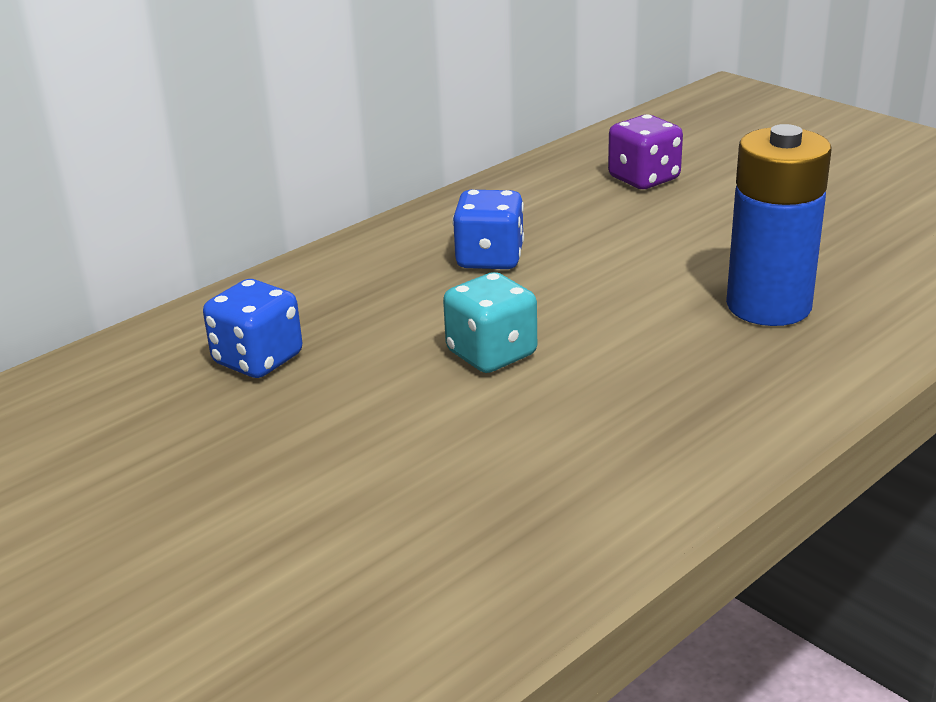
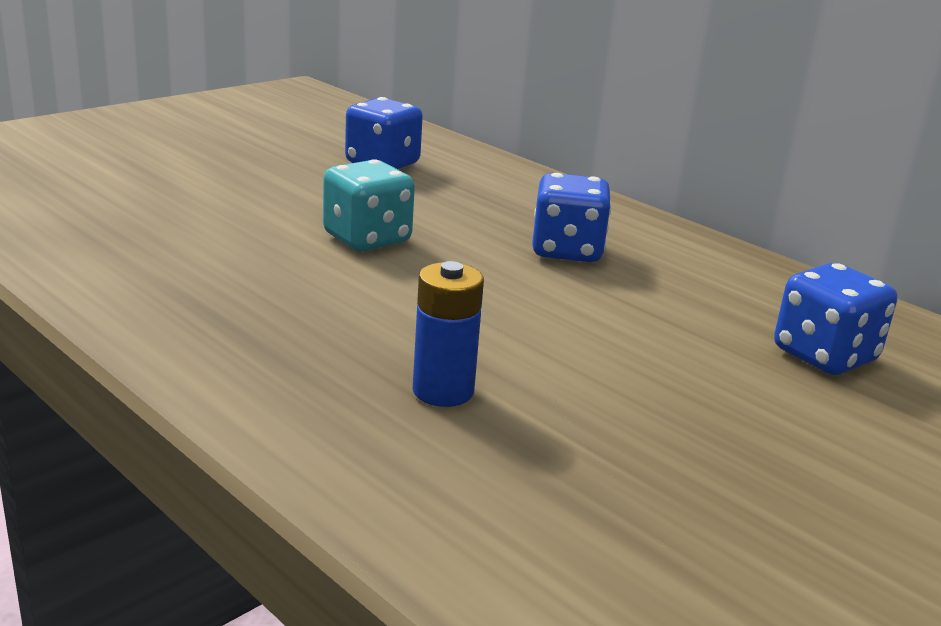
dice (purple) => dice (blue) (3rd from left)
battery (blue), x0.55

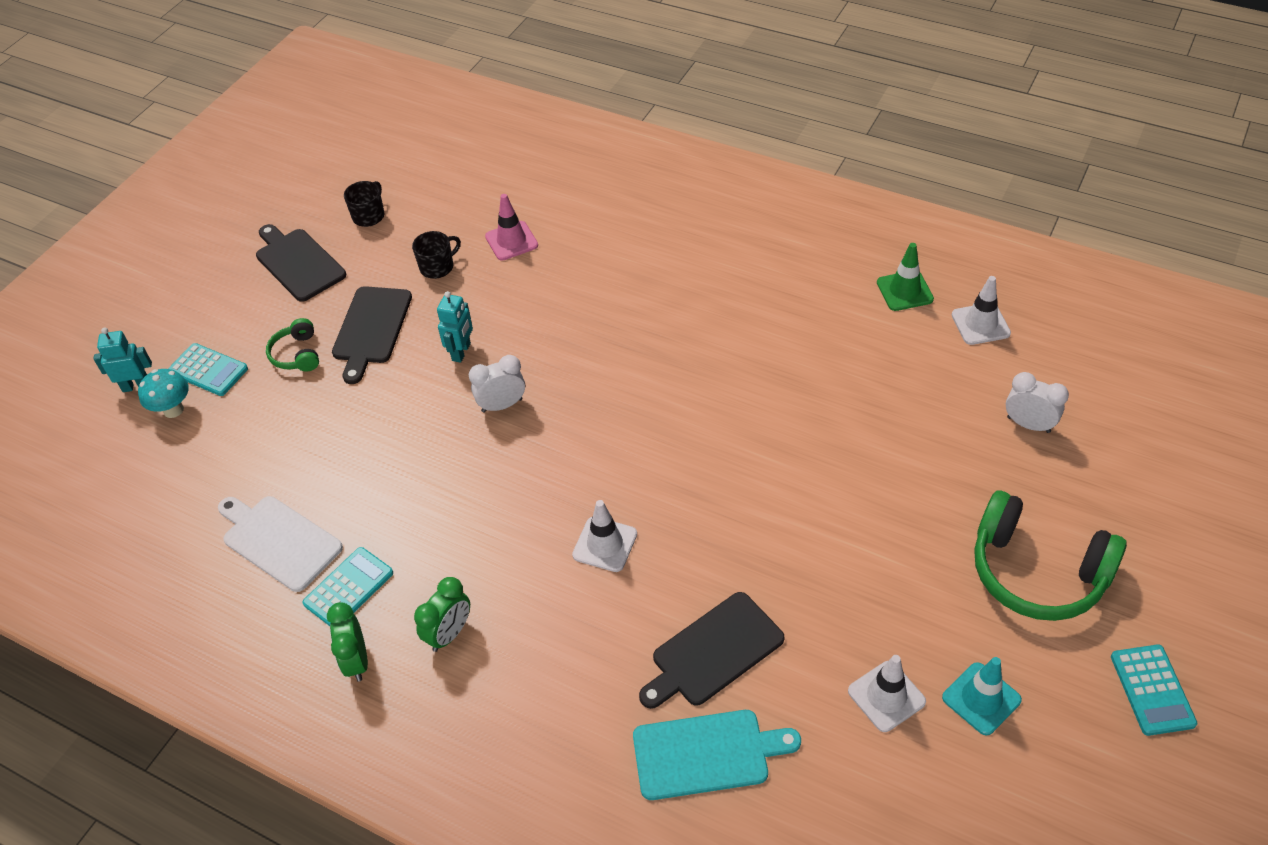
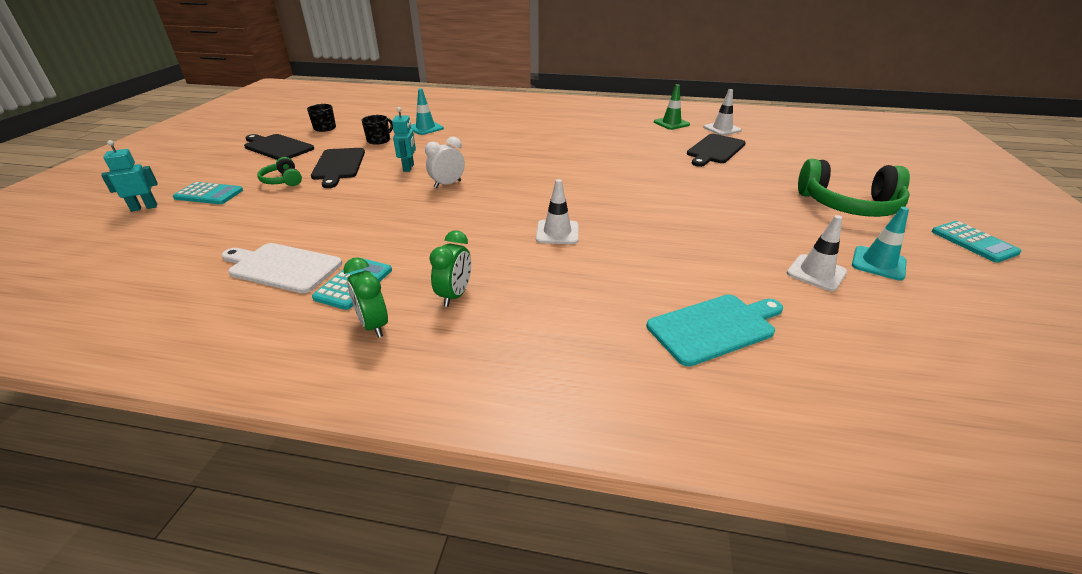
mushroom (turquoise) => nothing
clock (white) (2nd from left) => nothing
cutting board (black) (3rd from left), moved
traffic cone (pink) => traffic cone (turquoise) (1st from left)

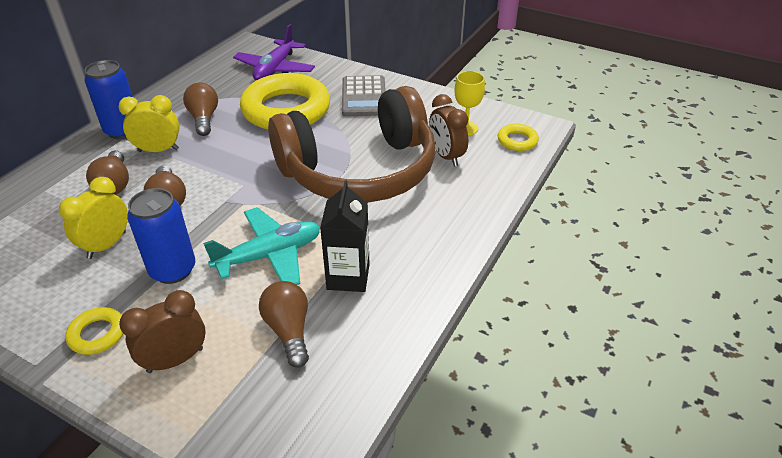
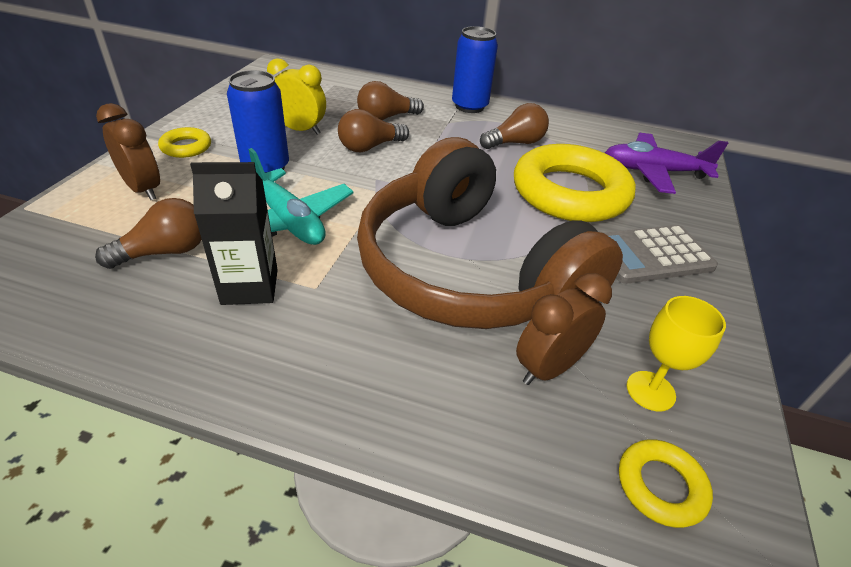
clock (yellow) (2nd from left) => nothing

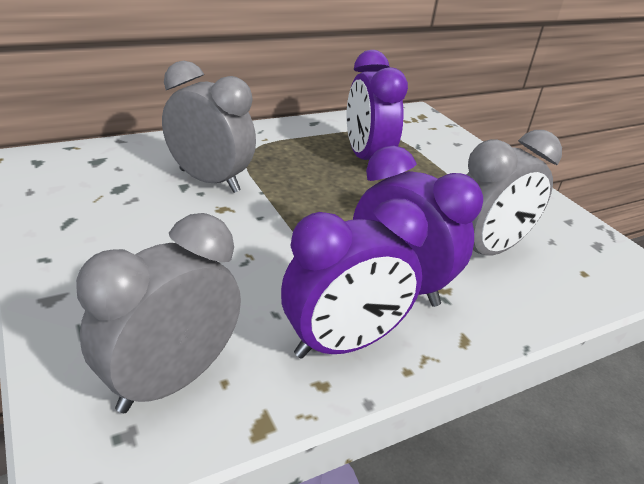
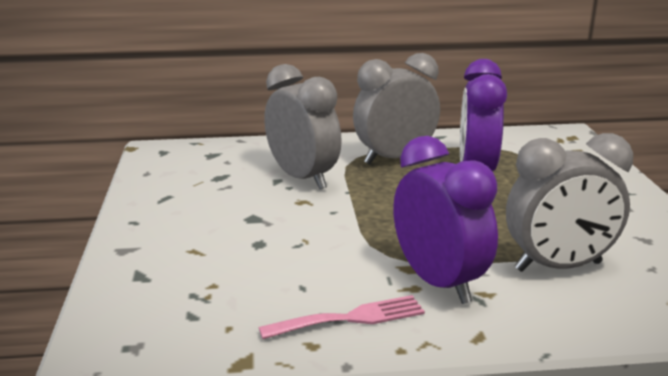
clock (grey) (1st from left in the first image) => clock (grey) (2nd from left), moved
clock (purple) (1st from left) => fork (pink)

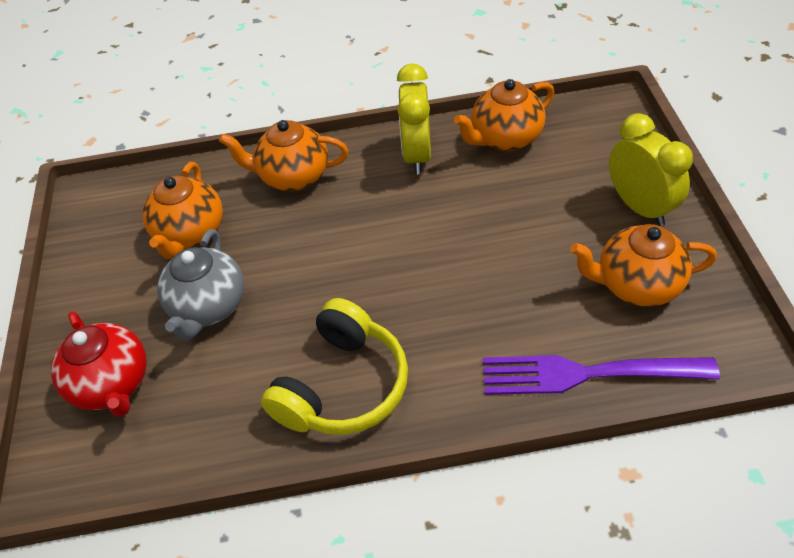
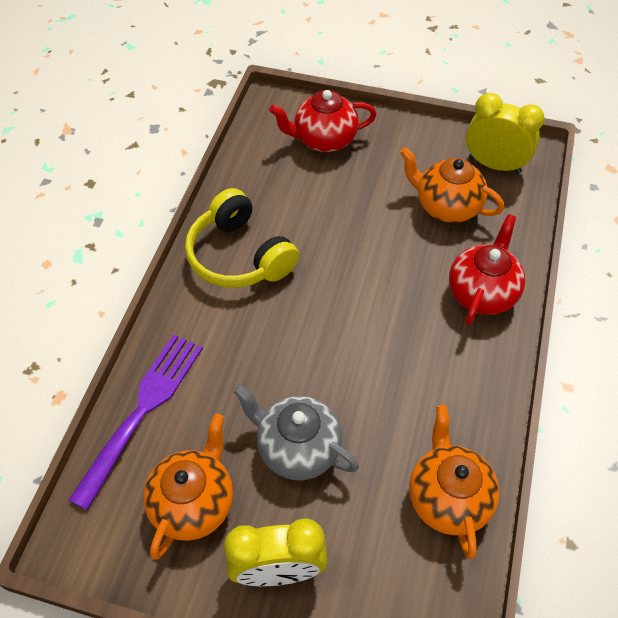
teapot (grey), moved
clock (yellow) (1st from left in the first image) => clock (yellow) (2nd from left), moved
teapot (orange) (2nd from left) => teapot (red) (2nd from left)

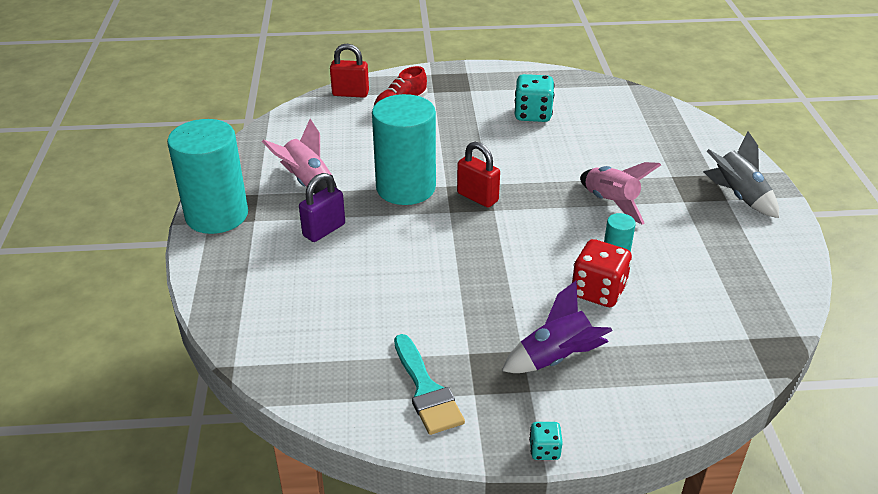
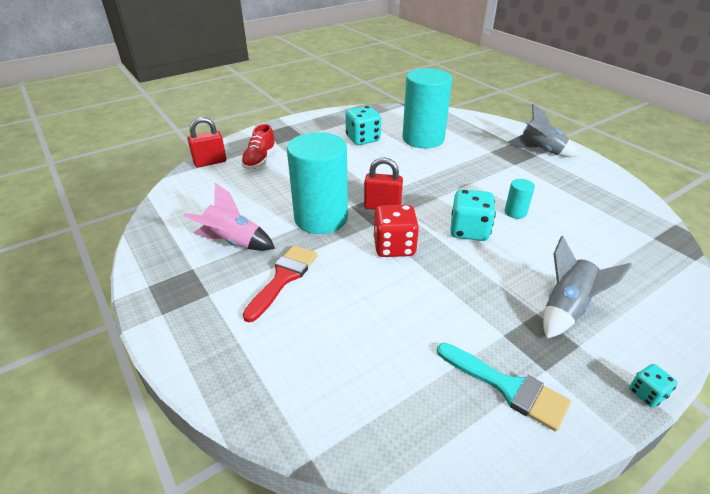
rocket (pink) (2nd from left) => nothing
nothing => dice (turquoise) (2nd from left)
cylinder (turquoise) (1st from left in the first image) => cylinder (turquoise) (2nd from left), moved
dice (red), moved
padlock (purple) => brush (red)
rocket (purple) => rocket (grey) (2nd from left)

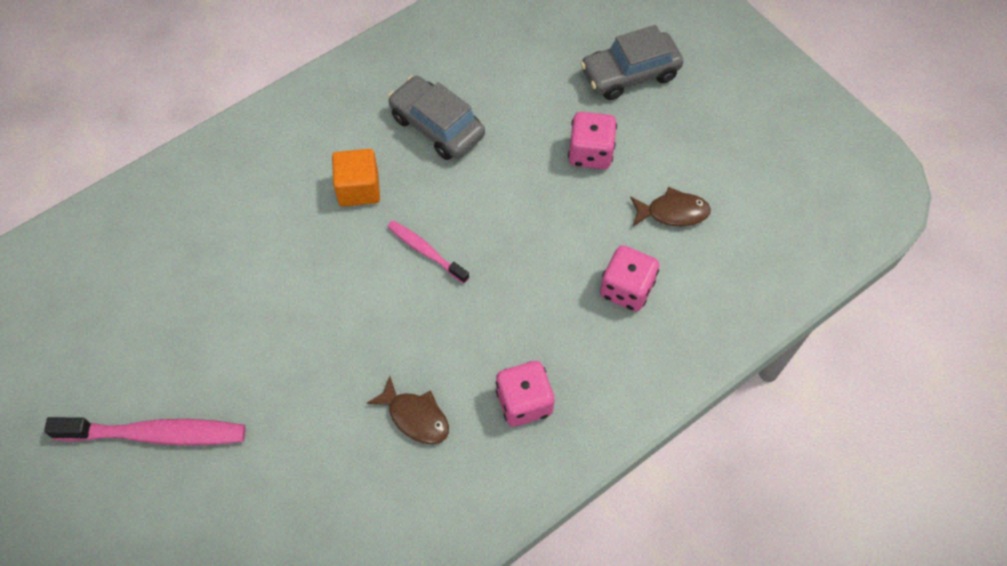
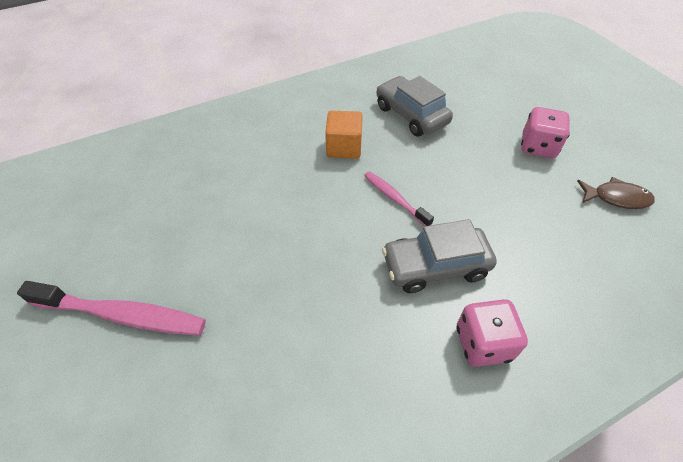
fish (brown) (1st from left) => nothing
dice (pink) (3rd from left) => nothing
car (grey) (2nd from left), moved

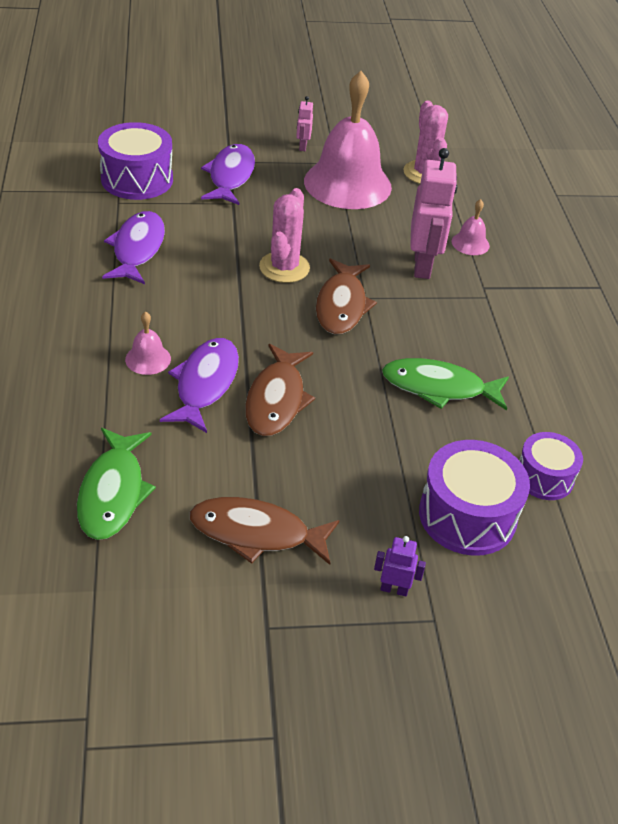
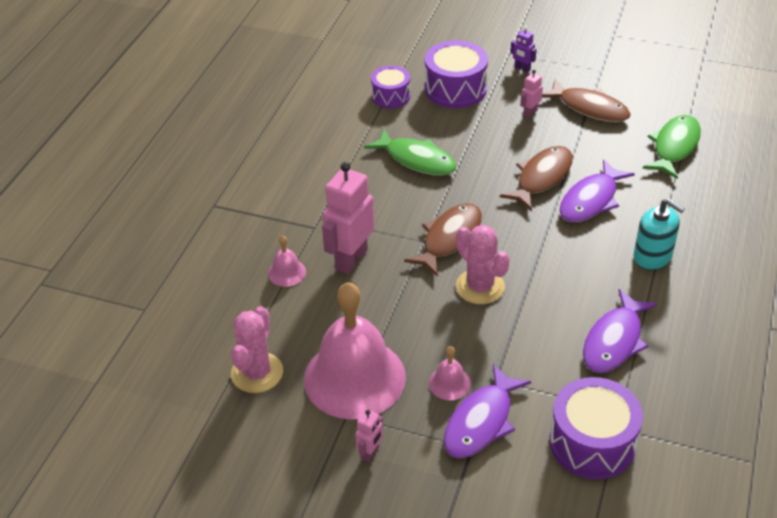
nothing => robot (pink) (3rd from left)
nothing => soap dispenser (turquoise)
bell (pink) (1st from left in the first image) => bell (pink) (3rd from left), moved
cactus (pink) (1st from left in the first image) => cactus (pink) (2nd from left), 75 degrees counterclockwise

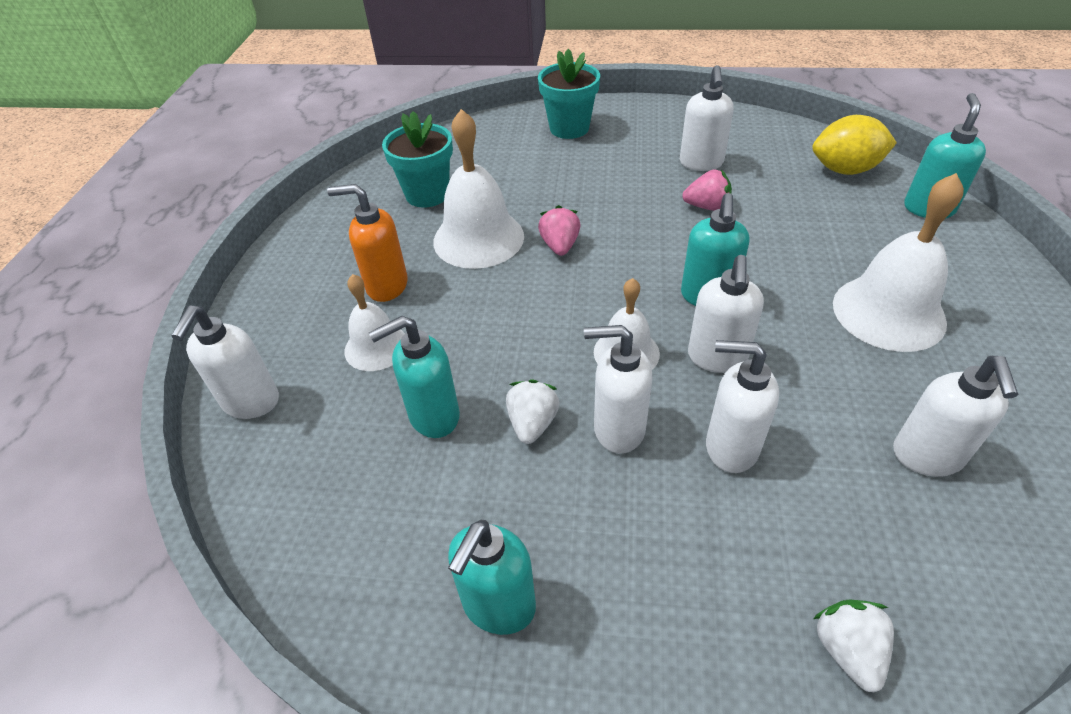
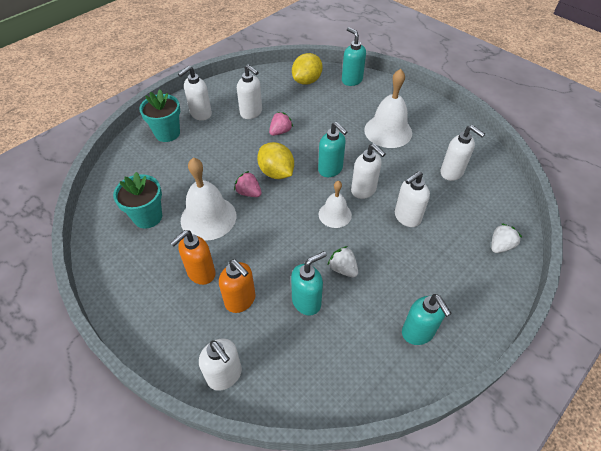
nothing => lemon (yellow) (1st from left)
soap dispenser (white) (2nd from left in the first image) => soap dispenser (white) (1st from left), moved
bell (white) (1st from left) => soap dispenser (orange) (2nd from left)
soap dispenser (turquoise) (1st from left), 135 degrees counterclockwise
strawberry (white) (2nd from left), 105 degrees clockwise

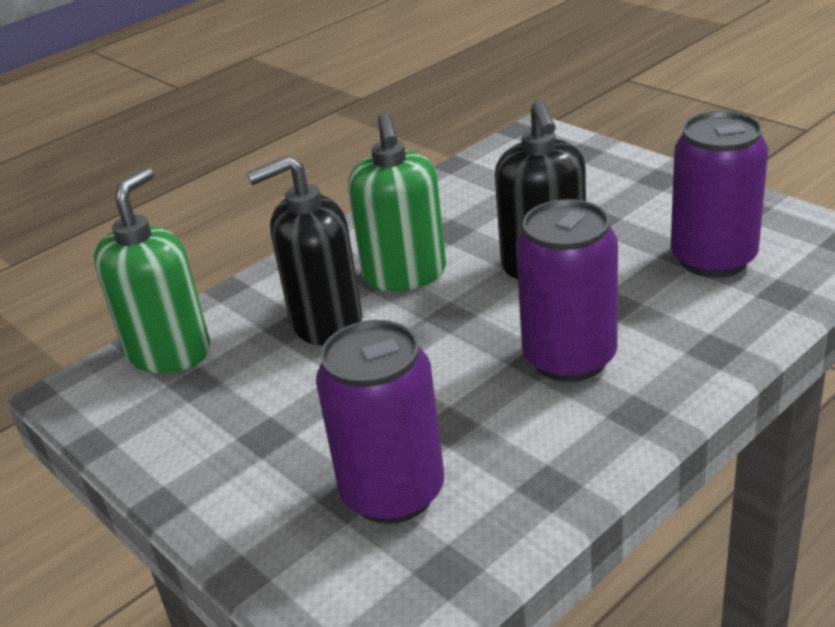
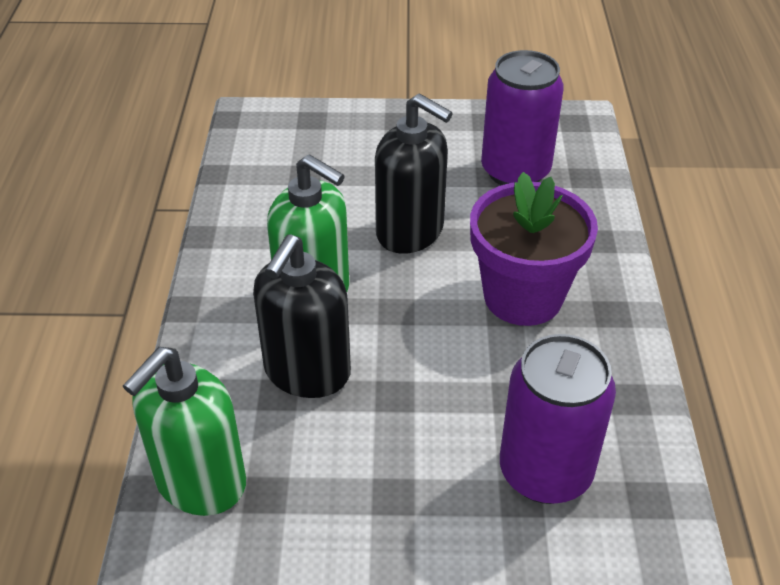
can (purple) (2nd from left) => flower pot (purple)
soap dispenser (green) (1st from left), 120 degrees counterclockwise

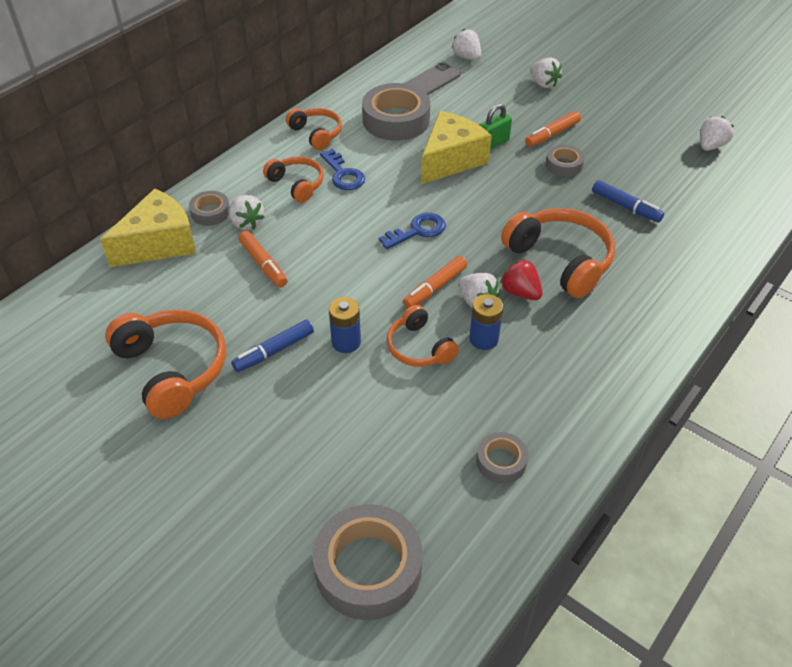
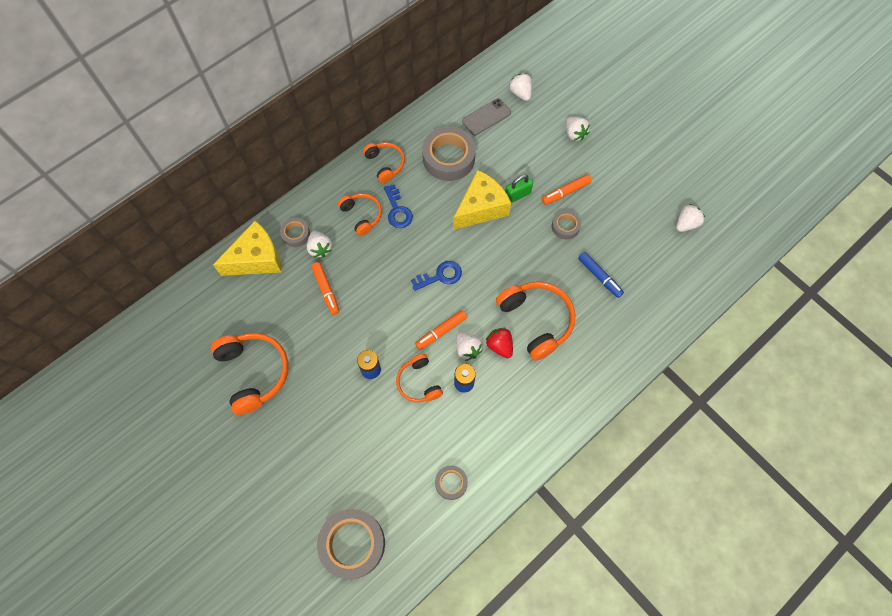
marker (blue) (1st from left) => nothing

